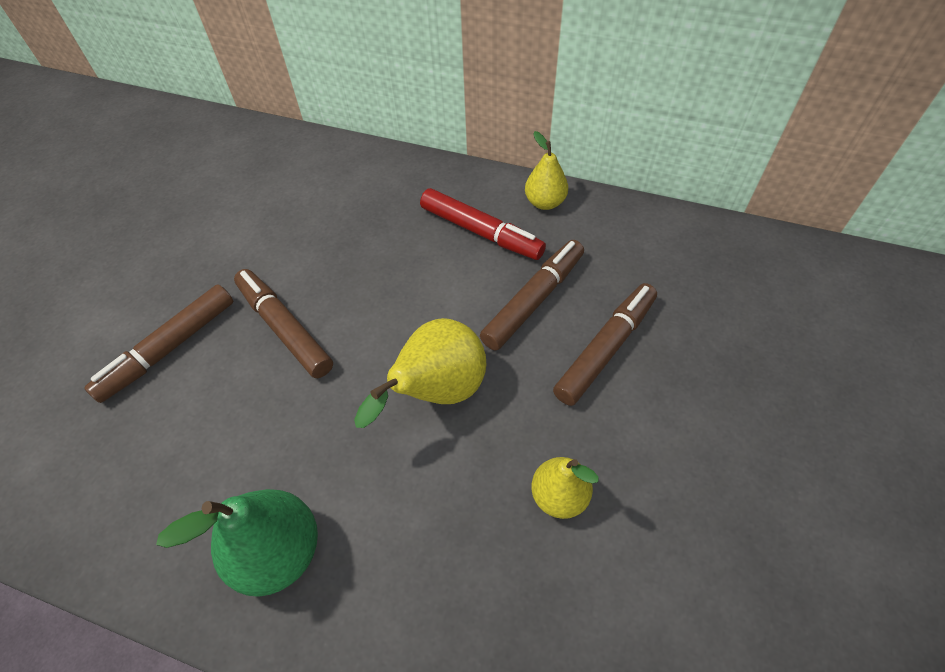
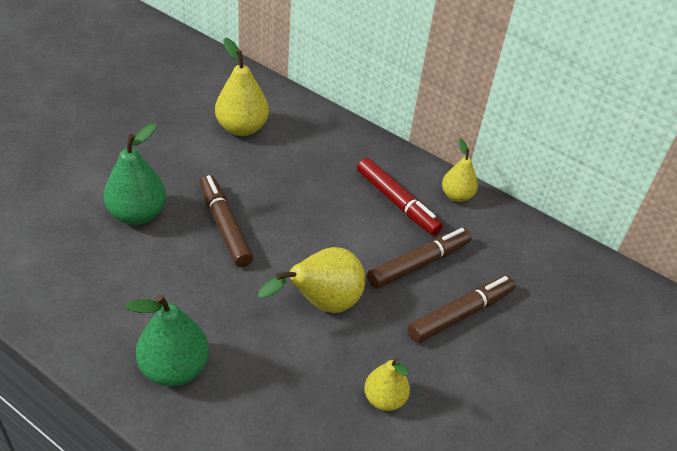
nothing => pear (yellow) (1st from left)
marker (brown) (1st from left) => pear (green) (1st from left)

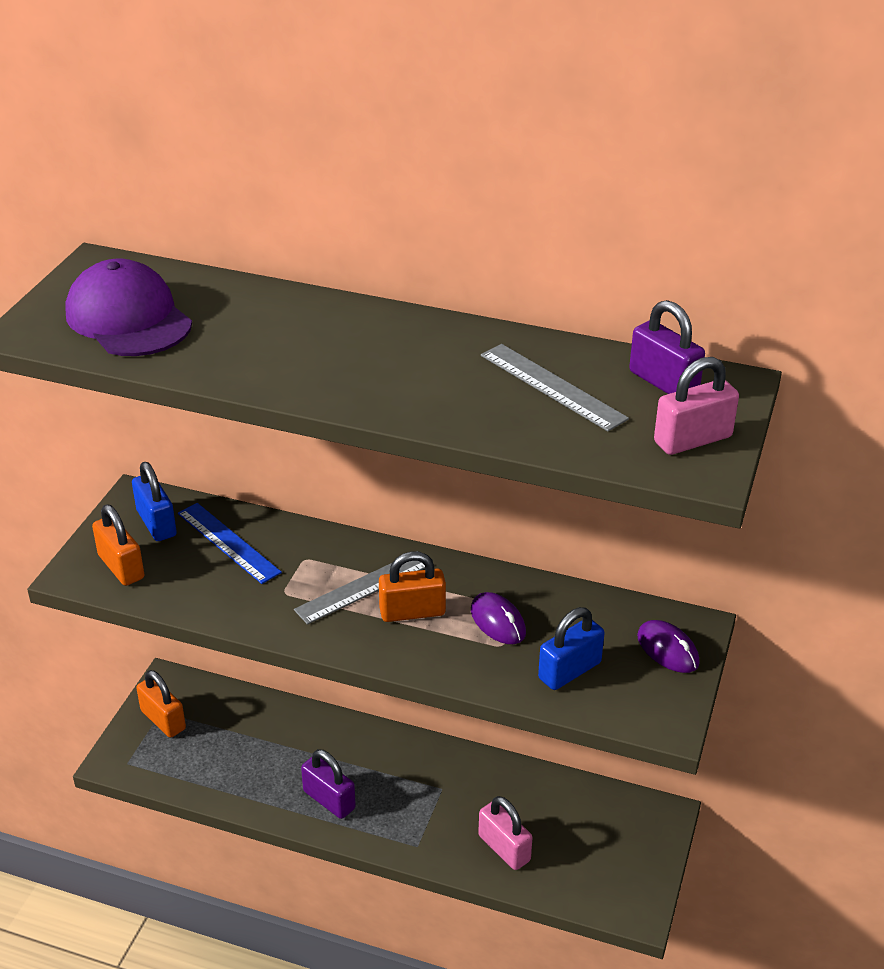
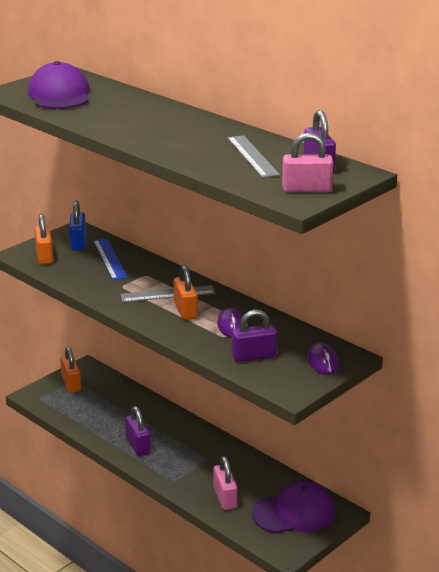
nothing => cap (purple) (2nd from left)
padlock (blue) (2nd from left) => padlock (purple) (2nd from left)
padlock (orange) (3rd from left), 60 degrees clockwise

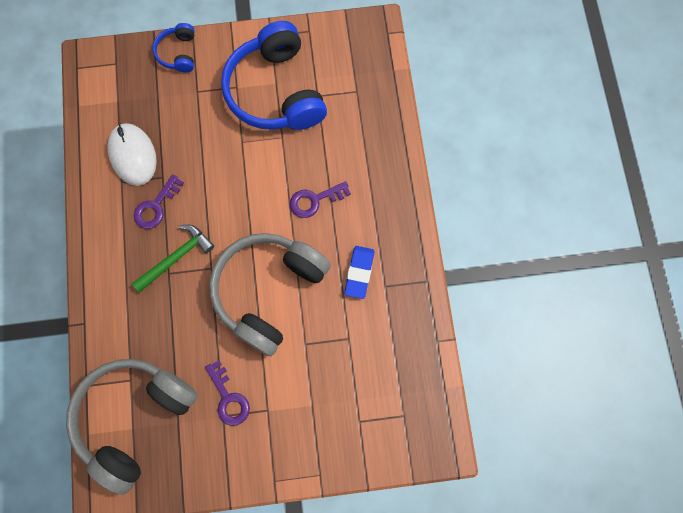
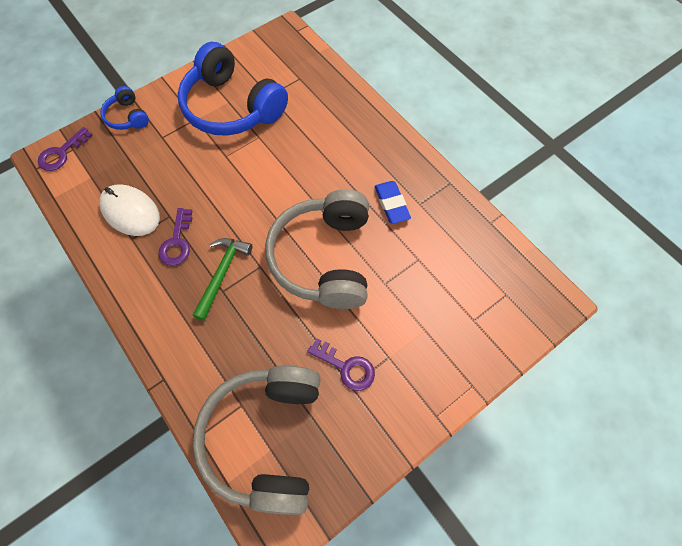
key (purple) (3rd from left in the first image) => key (purple) (1st from left), moved

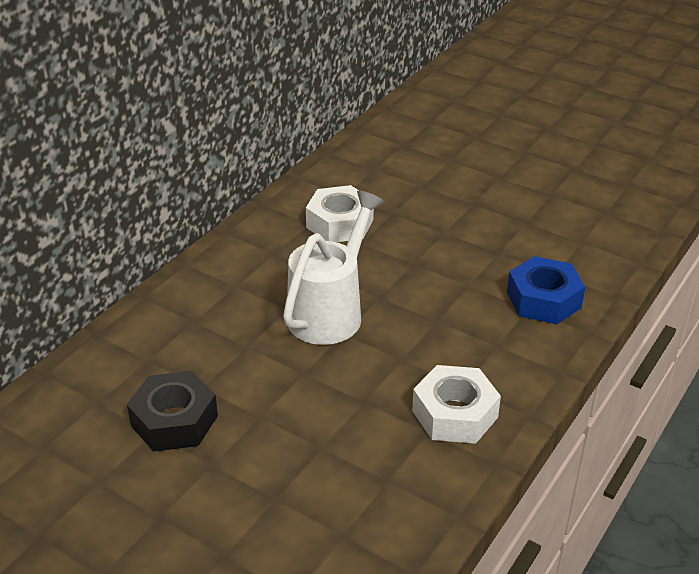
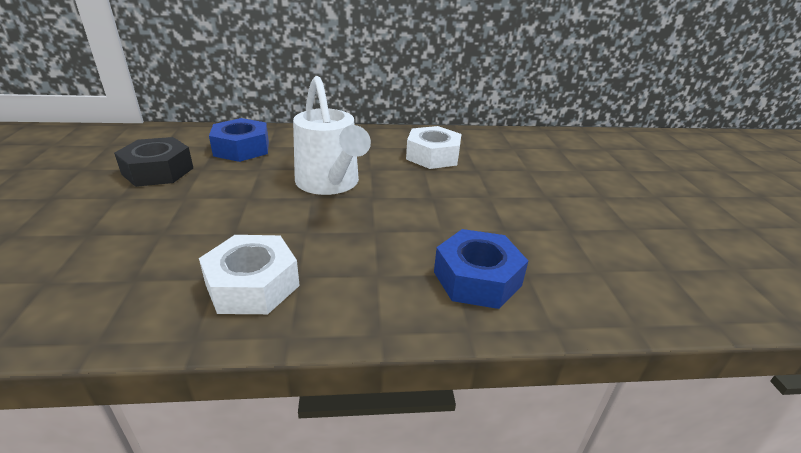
nothing => nut (blue) (1st from left)
watering can (white), 75 degrees clockwise

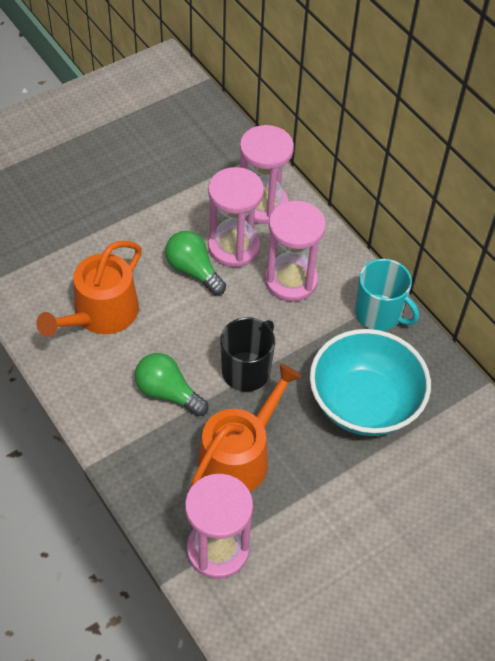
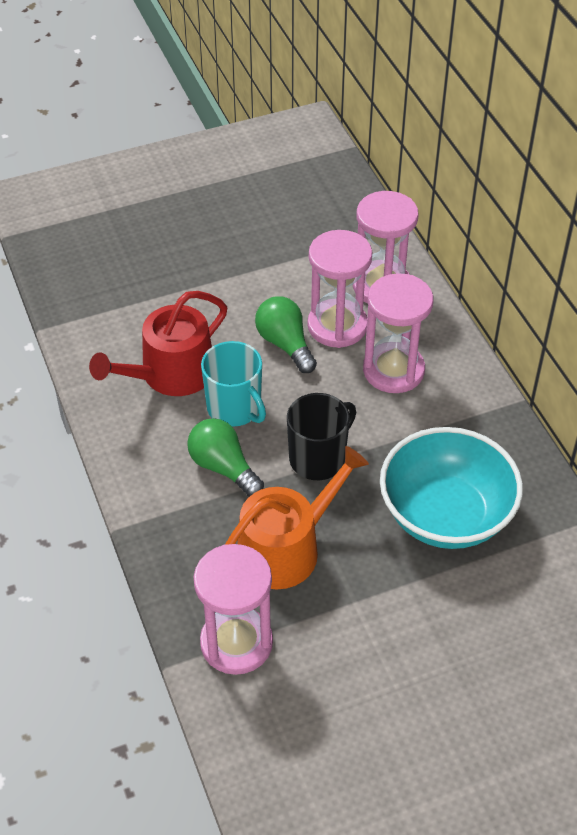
mug (turquoise), moved
watering can (orange) (1st from left) => watering can (red)

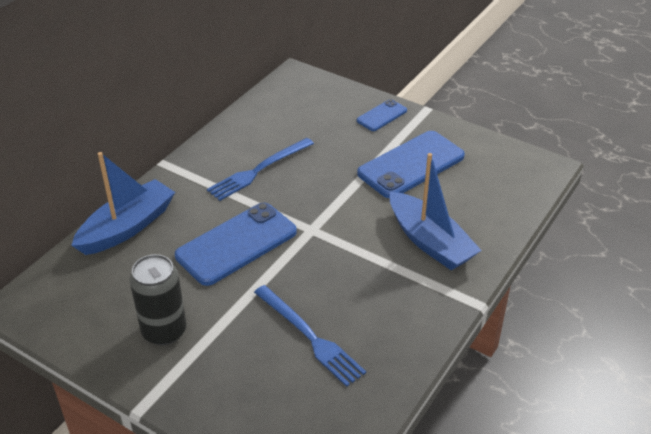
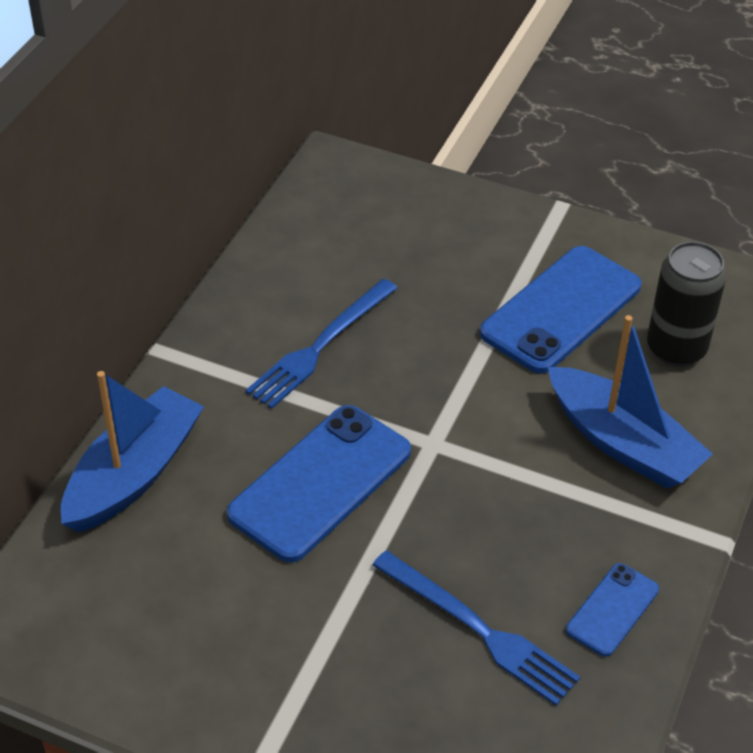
can (black), moved
phone (blue) (2nd from left in the first image) => phone (blue) (3rd from left), moved

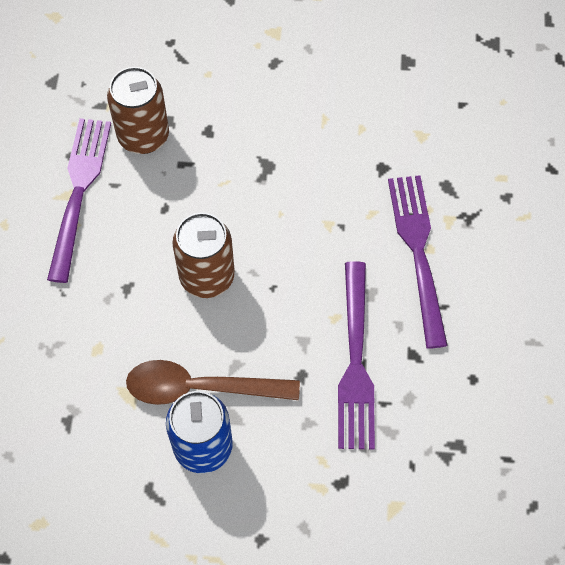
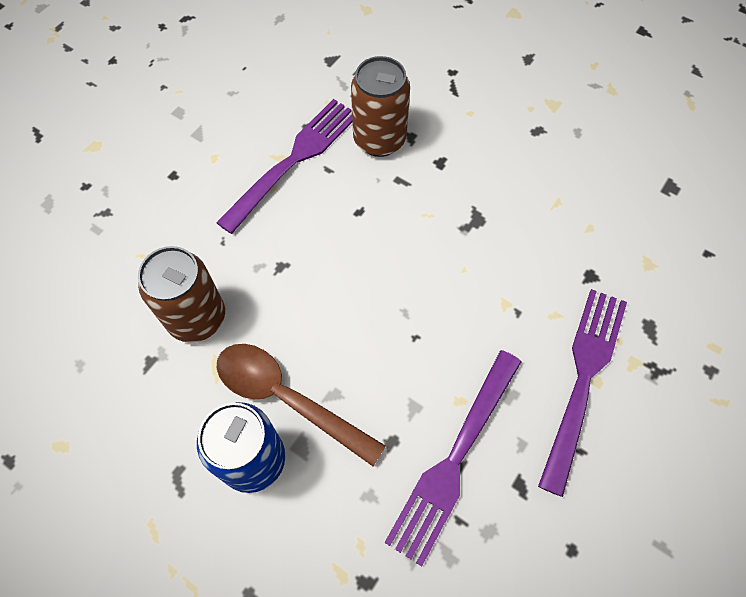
can (brown) (2nd from left in the first image) => can (brown) (1st from left), moved

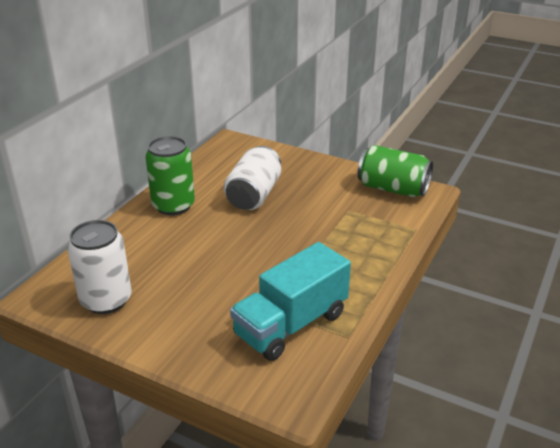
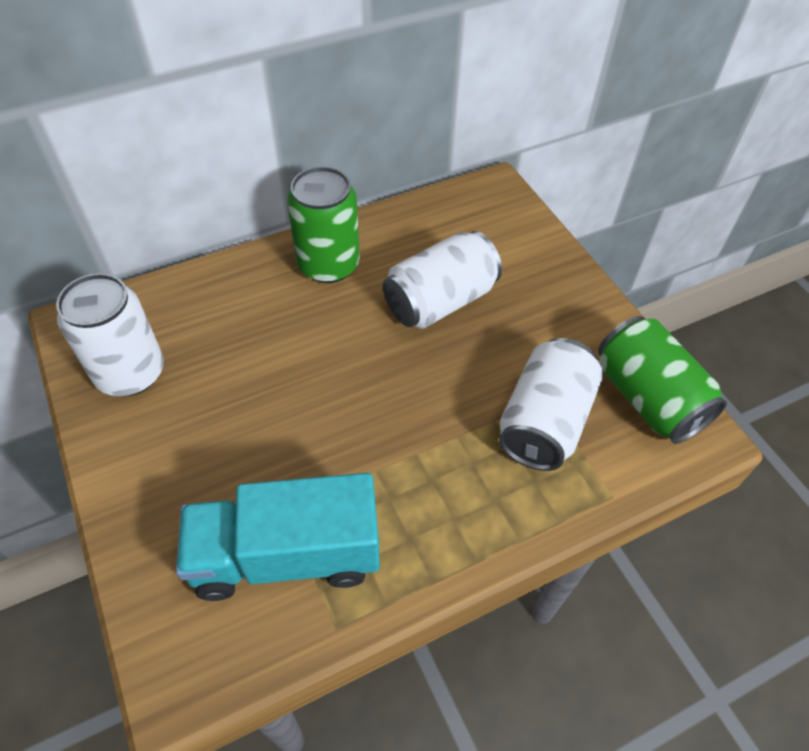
nothing => can (white) (3rd from left)

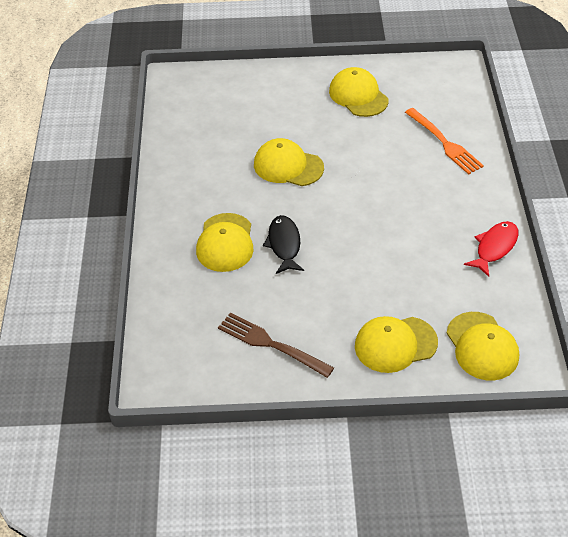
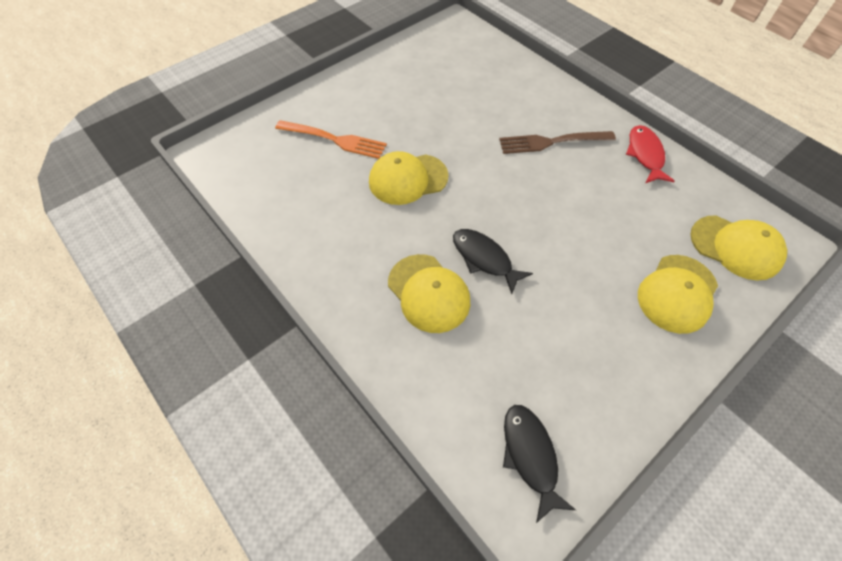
cap (yellow) (3rd from left) => nothing
nothing => fish (black) (2nd from left)
fork (brown), moved
fork (orange), moved

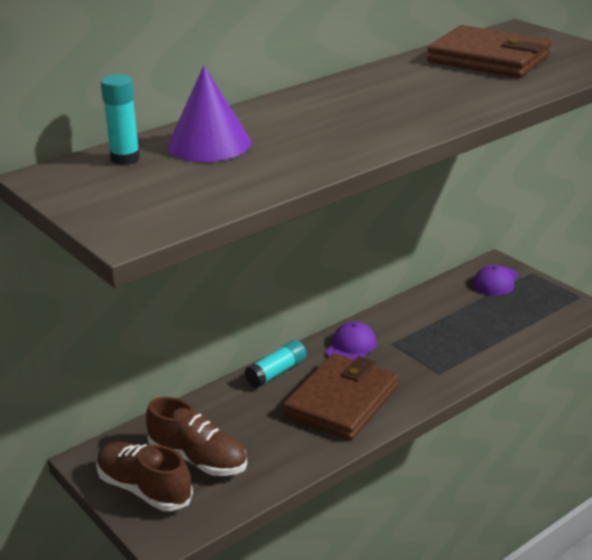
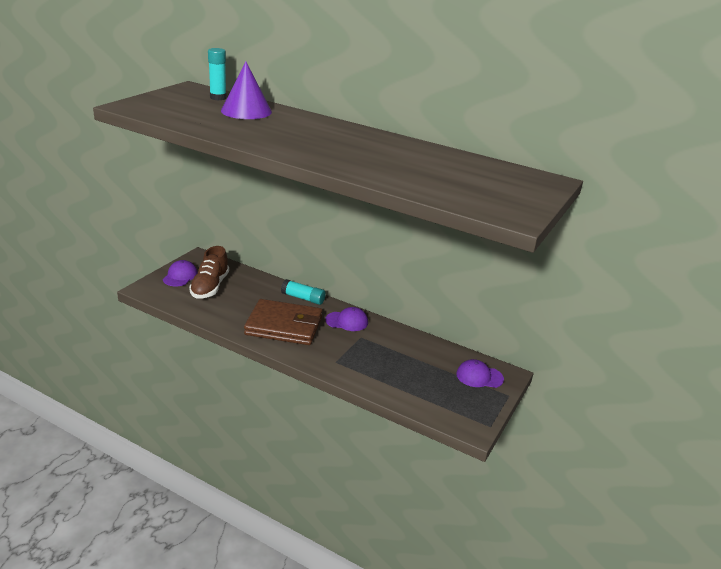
wallet (brown) (2nd from left) => nothing
shoe (brown) (1st from left) => cap (purple) (1st from left)

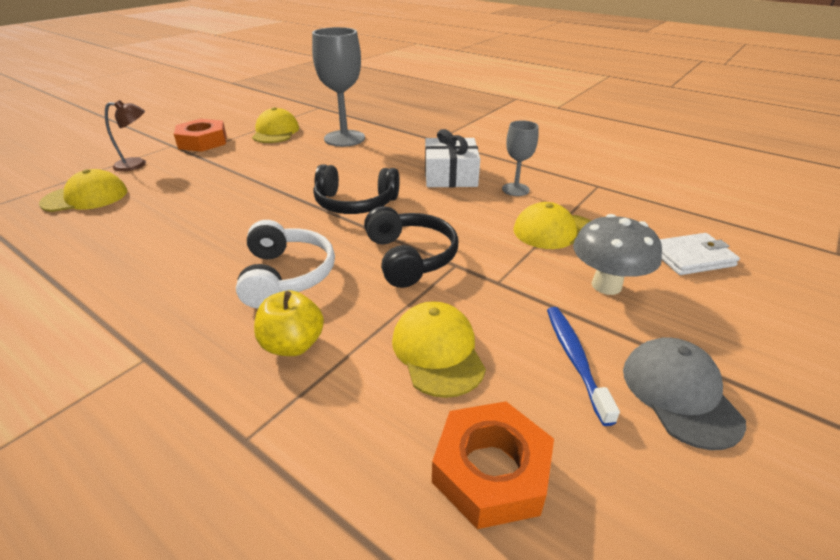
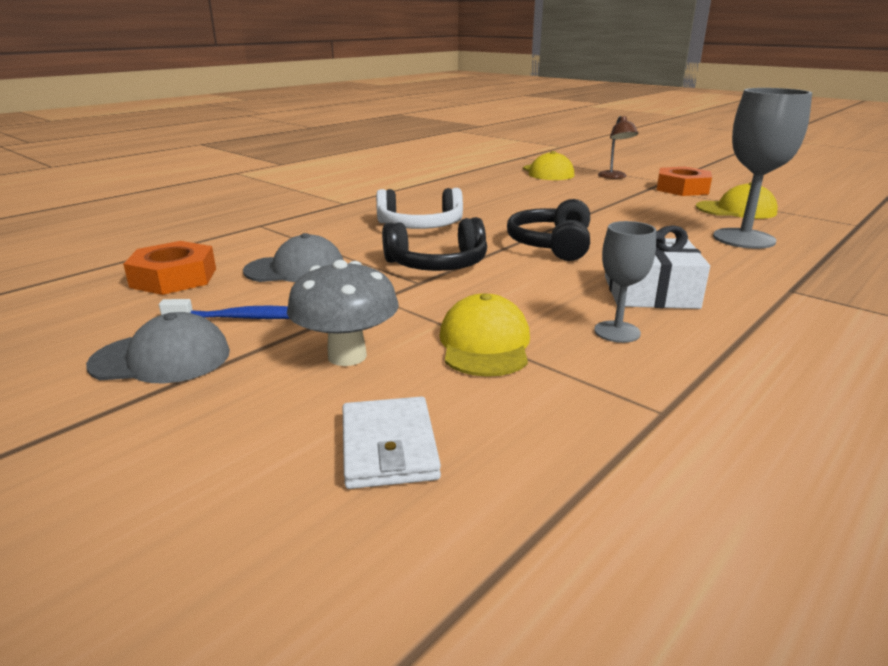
apple (yellow) => nothing
cap (yellow) (3rd from left) => cap (grey) (2nd from left)

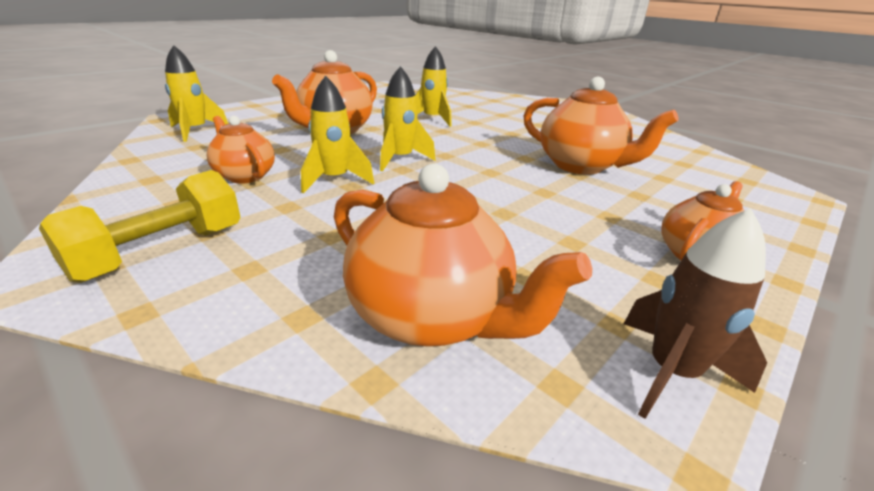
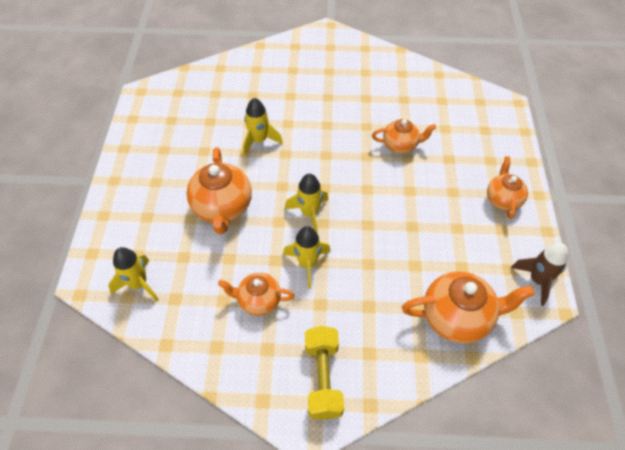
teapot (orange) (4th from left in the first image) => teapot (orange) (3rd from left), x0.62

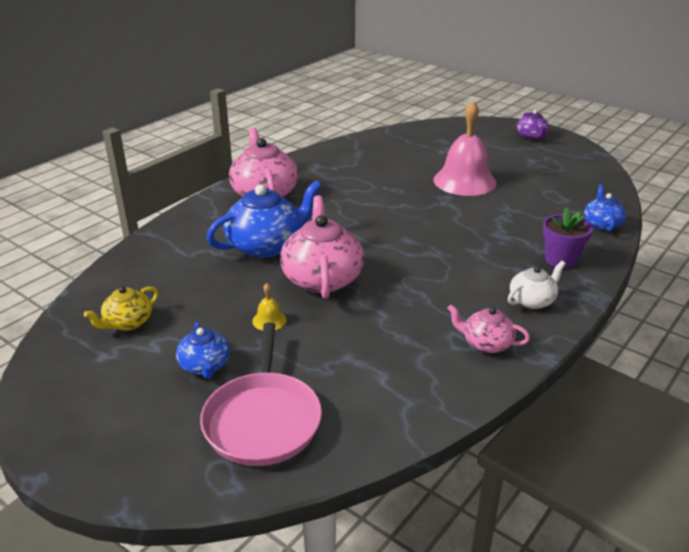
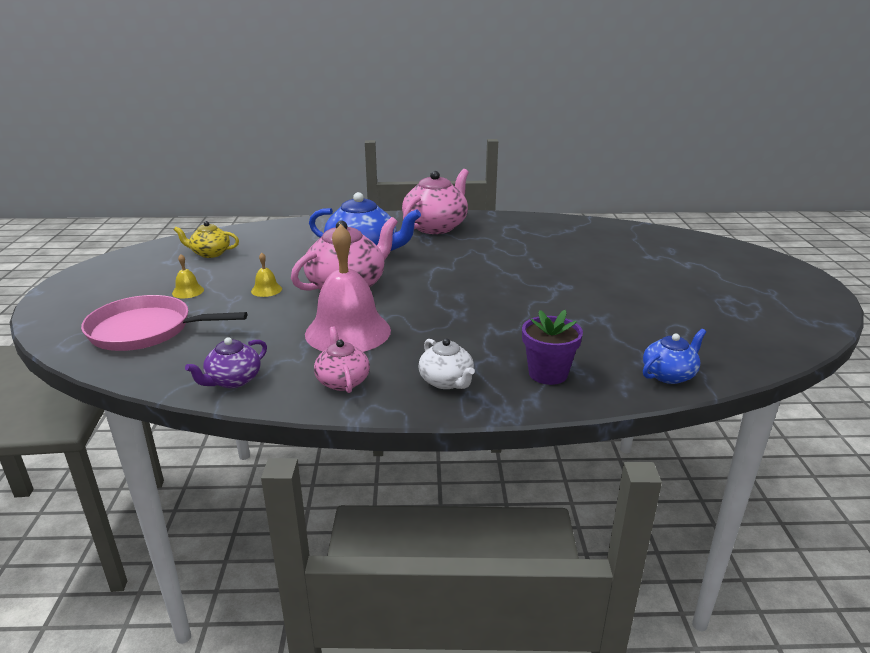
bell (pink), moved
teapot (purple), moved
teapot (blue) (1st from left) => bell (yellow) (1st from left)
pan (pink), 45 degrees clockwise
teapot (white), 45 degrees clockwise

